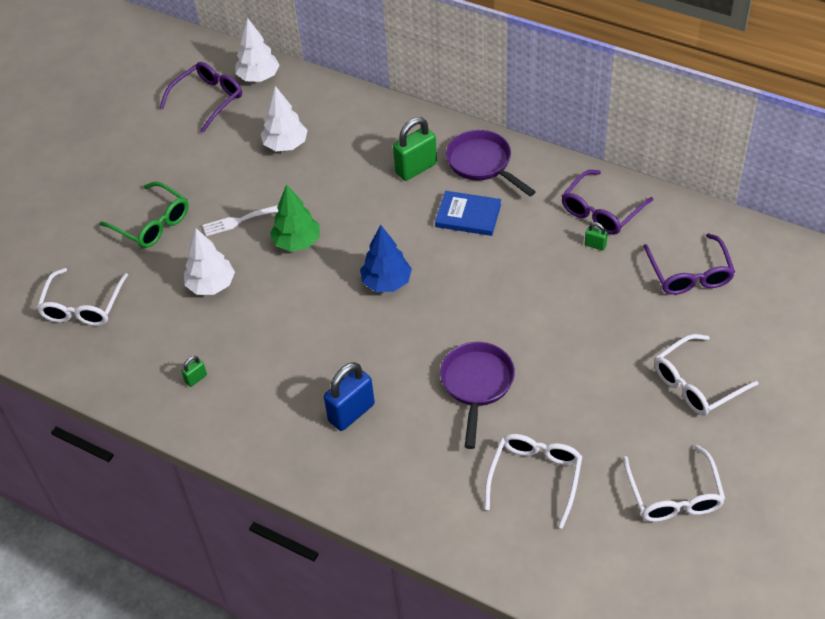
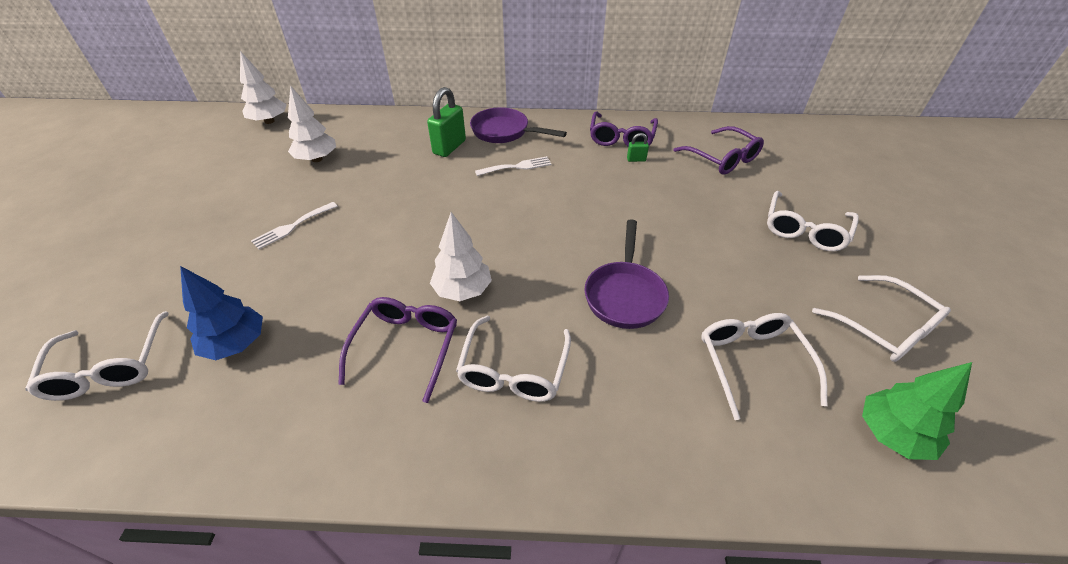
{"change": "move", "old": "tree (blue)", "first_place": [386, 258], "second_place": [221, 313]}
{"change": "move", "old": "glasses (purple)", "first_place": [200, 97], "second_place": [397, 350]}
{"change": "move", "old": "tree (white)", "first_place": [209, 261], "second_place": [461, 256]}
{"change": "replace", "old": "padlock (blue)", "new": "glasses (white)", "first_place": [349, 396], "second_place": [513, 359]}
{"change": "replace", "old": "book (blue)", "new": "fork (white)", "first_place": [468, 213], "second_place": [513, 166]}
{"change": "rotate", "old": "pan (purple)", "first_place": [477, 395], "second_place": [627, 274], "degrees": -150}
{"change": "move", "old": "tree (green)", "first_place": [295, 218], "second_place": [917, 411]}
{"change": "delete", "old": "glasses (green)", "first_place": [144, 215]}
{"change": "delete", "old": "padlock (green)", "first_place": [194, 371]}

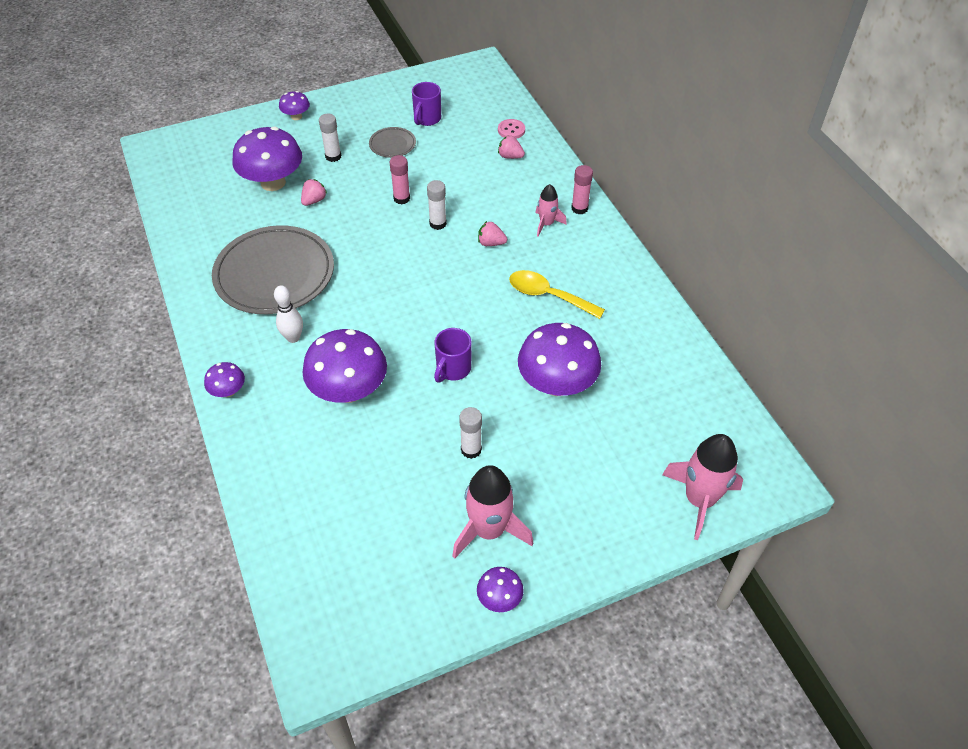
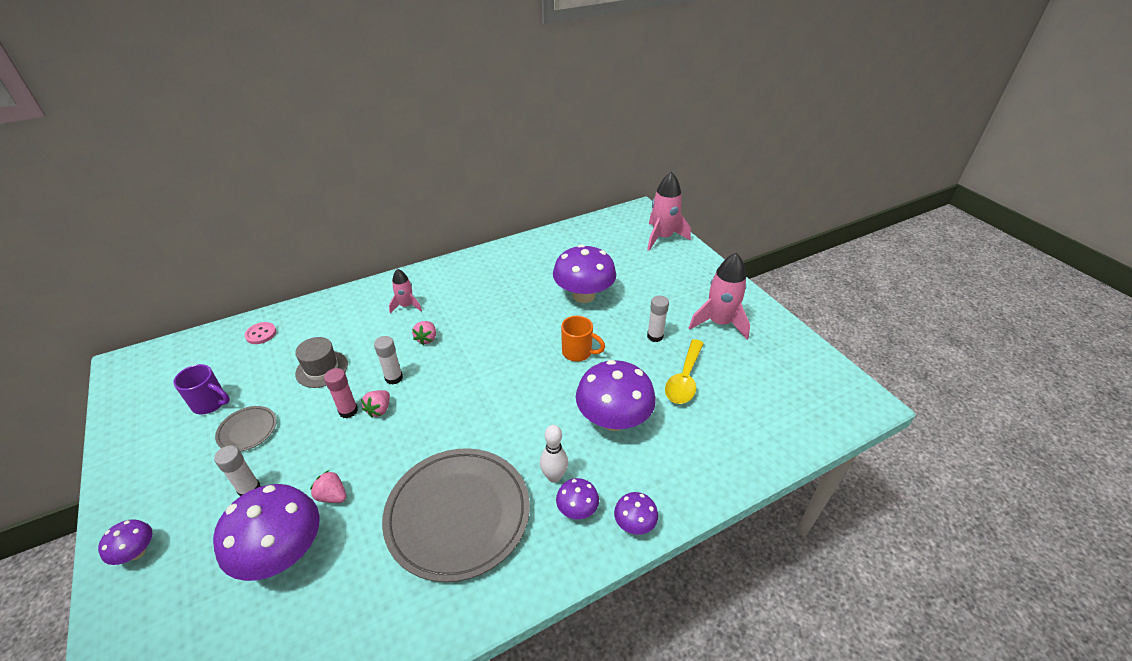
{"change": "insert", "new": "hat (grey)", "second_place": [321, 362]}
{"change": "move", "old": "strawberry (pink)", "first_place": [511, 147], "second_place": [375, 404]}
{"change": "move", "old": "mushroom (purple)", "first_place": [500, 589], "second_place": [577, 498]}
{"change": "recolor", "old": "mug (purple)", "new": "mug (orange)", "first_place": [453, 355], "second_place": [583, 339]}
{"change": "move", "old": "spoon (yellow)", "first_place": [557, 294], "second_place": [684, 371]}
{"change": "delete", "old": "glue stick (pink)", "first_place": [582, 189]}

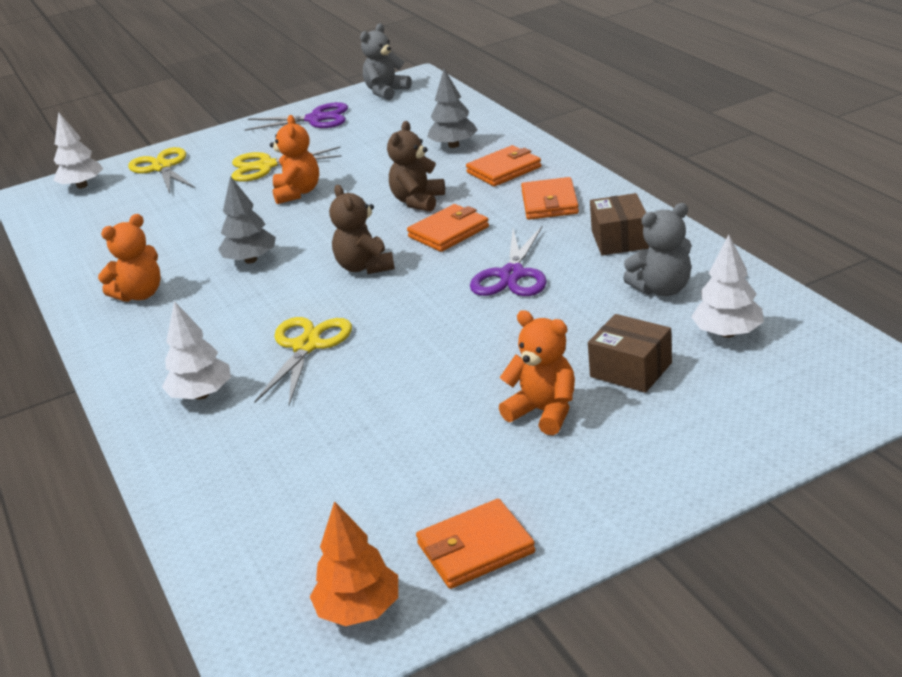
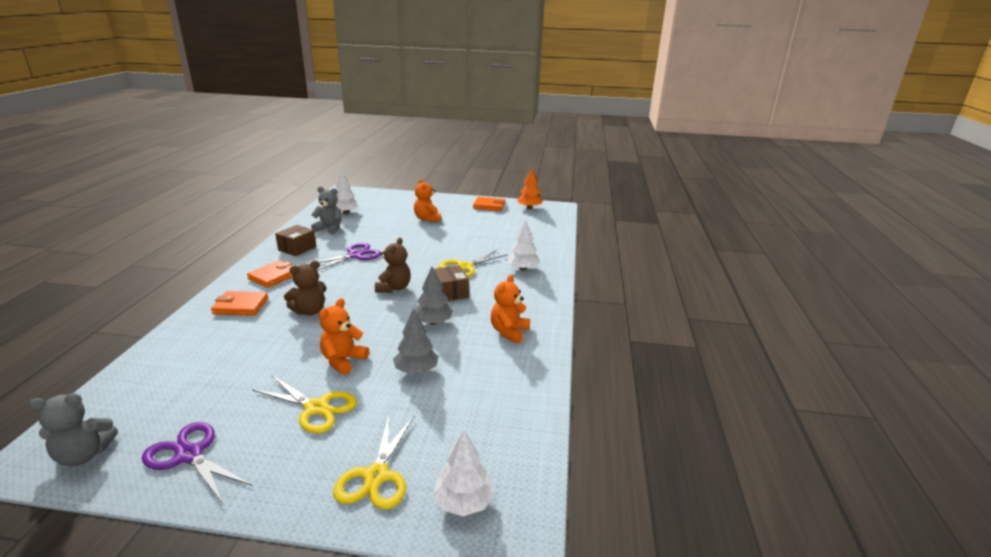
{"change": "move", "old": "tree (grey)", "first_place": [452, 108], "second_place": [416, 341]}
{"change": "move", "old": "box (brown)", "first_place": [630, 353], "second_place": [451, 283]}
{"change": "rotate", "old": "teddy bear (orange)", "first_place": [129, 258], "second_place": [510, 309], "degrees": -60}
{"change": "delete", "old": "wallet (orange)", "first_place": [448, 228]}

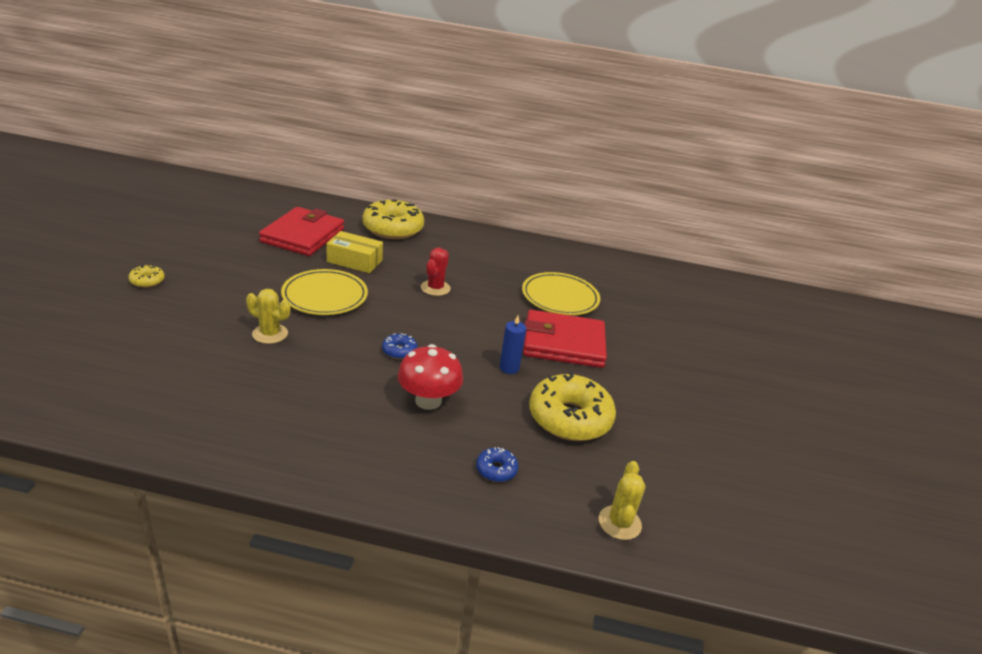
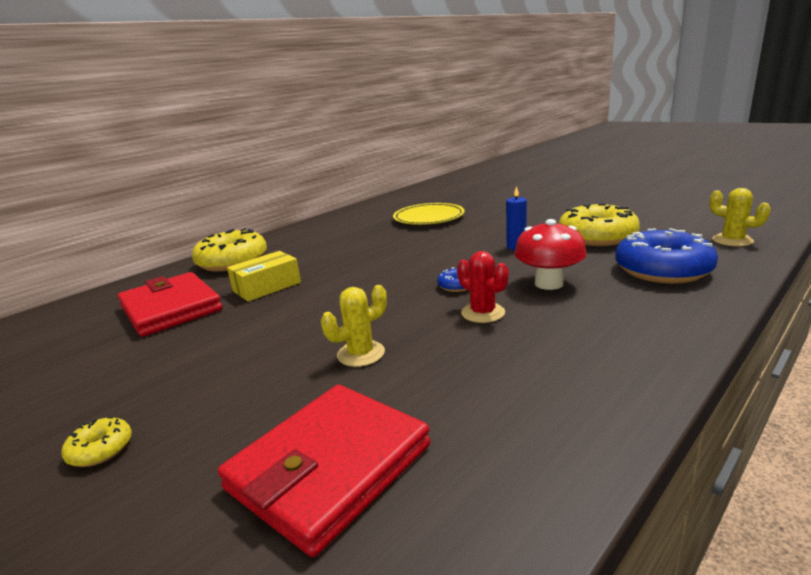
{"change": "move", "old": "wallet (red)", "first_place": [565, 339], "second_place": [324, 471]}
{"change": "move", "old": "cactus (red)", "first_place": [436, 271], "second_place": [483, 287]}
{"change": "resize", "old": "donut (blue)", "first_place": [497, 464], "second_place": [666, 256], "factor": 2.26}
{"change": "delete", "old": "plate (yellow)", "first_place": [324, 292]}

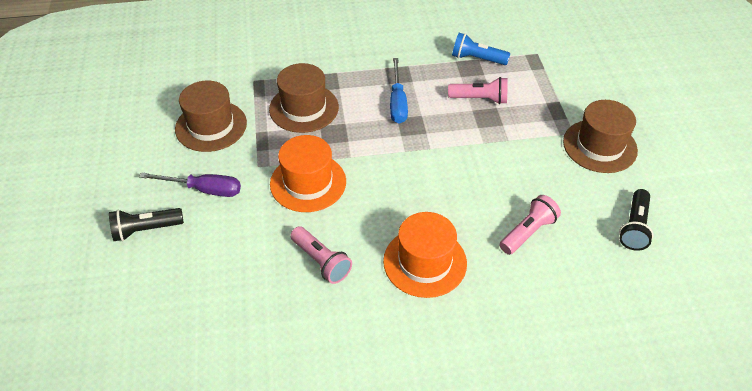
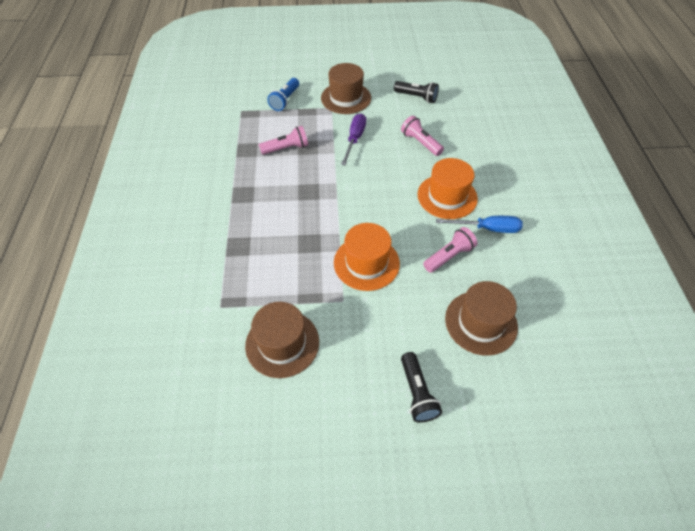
{"change": "rotate", "old": "flashlight (pink)", "first_place": [478, 90], "second_place": [283, 140], "degrees": 60}
{"change": "move", "old": "flashlight (blue)", "first_place": [481, 49], "second_place": [283, 94]}
{"change": "move", "old": "screwdriver (purple)", "first_place": [190, 184], "second_place": [353, 139]}
{"change": "move", "old": "screwdriver (blue)", "first_place": [399, 91], "second_place": [479, 224]}
{"change": "move", "old": "hat (brown)", "first_place": [304, 98], "second_place": [481, 318]}

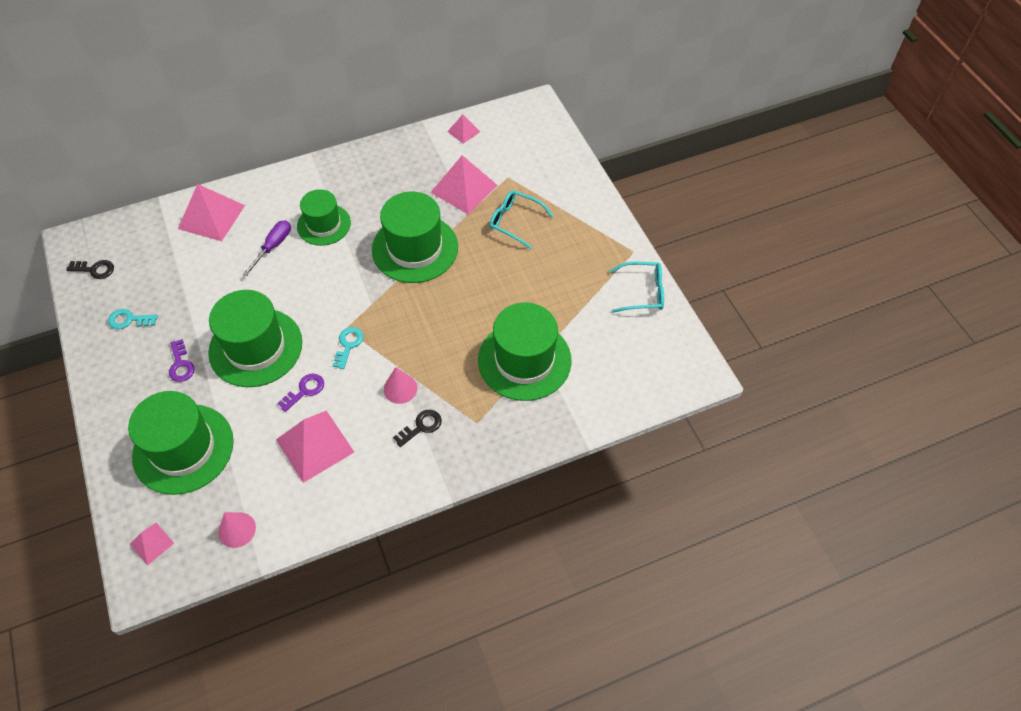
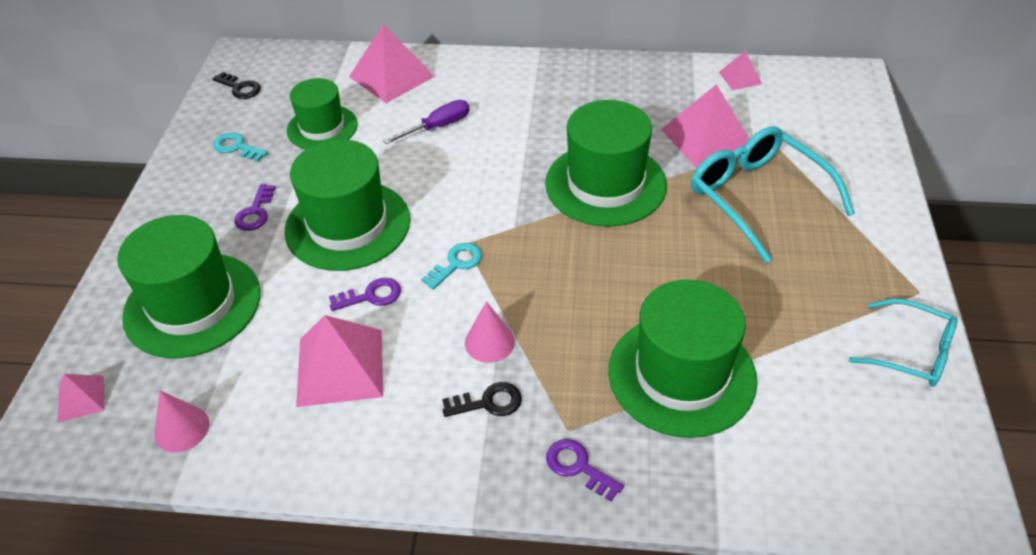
{"change": "move", "old": "hat (green)", "first_place": [324, 217], "second_place": [322, 113]}
{"change": "insert", "new": "key (purple)", "second_place": [585, 470]}
{"change": "resize", "old": "glasses (turquoise)", "first_place": [521, 219], "second_place": [773, 195], "factor": 1.63}

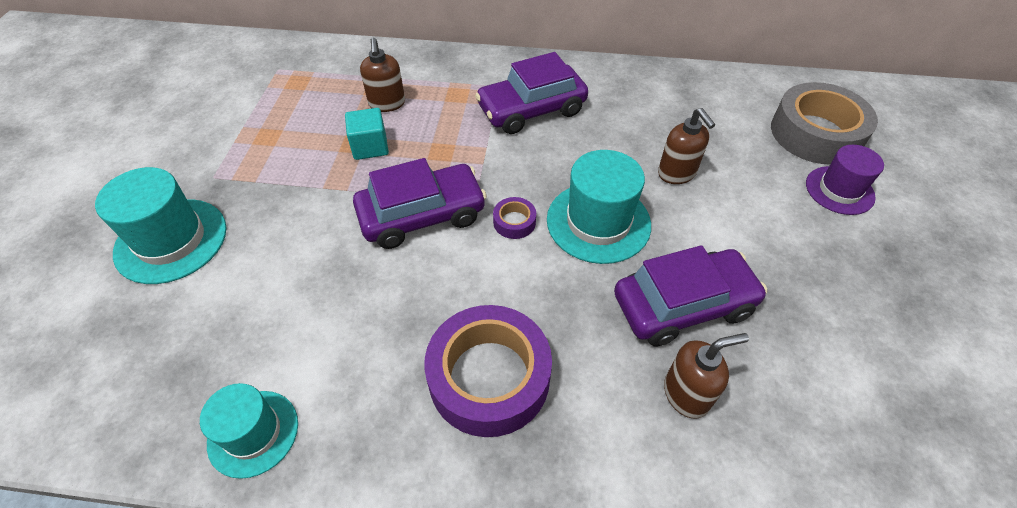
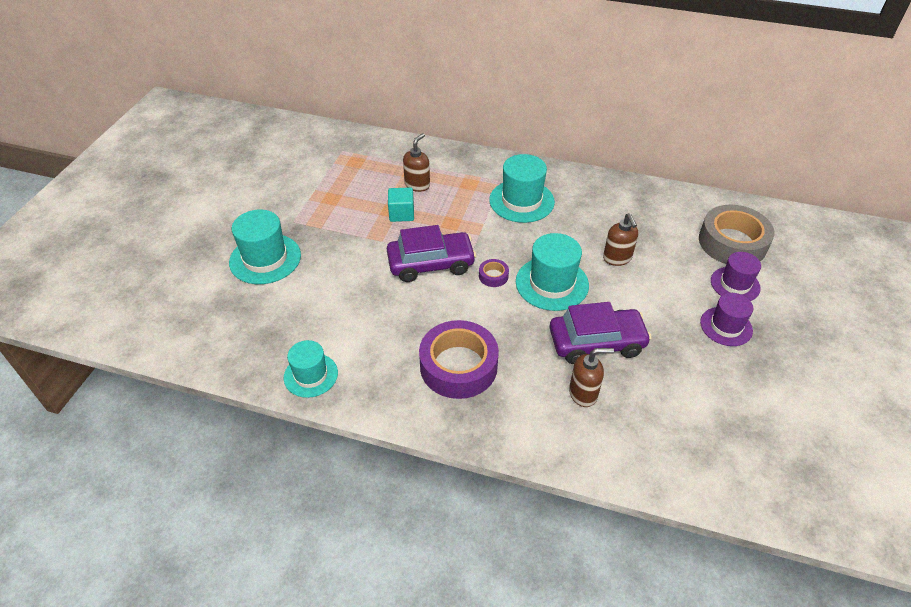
{"change": "rotate", "old": "soap dispenser (brown)", "first_place": [382, 75], "second_place": [416, 162], "degrees": -150}
{"change": "replace", "old": "car (purple)", "new": "hat (turquoise)", "first_place": [531, 93], "second_place": [522, 188]}
{"change": "insert", "new": "hat (purple)", "second_place": [726, 319]}

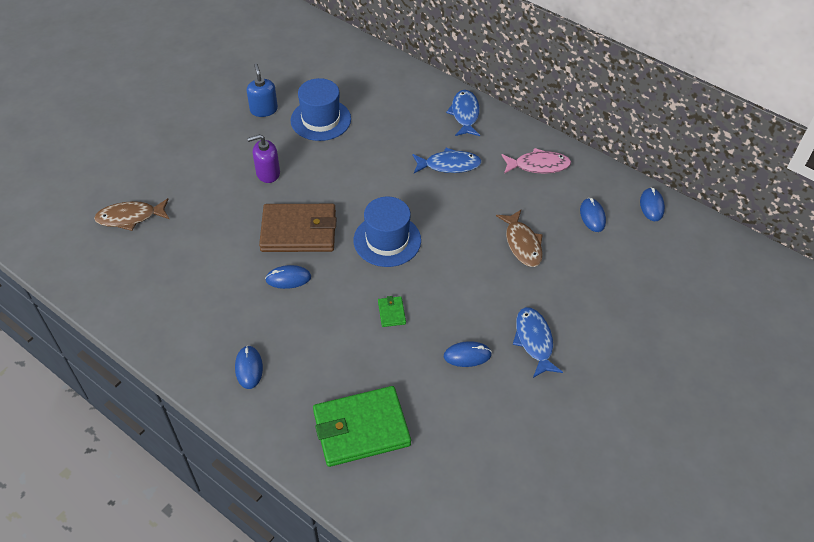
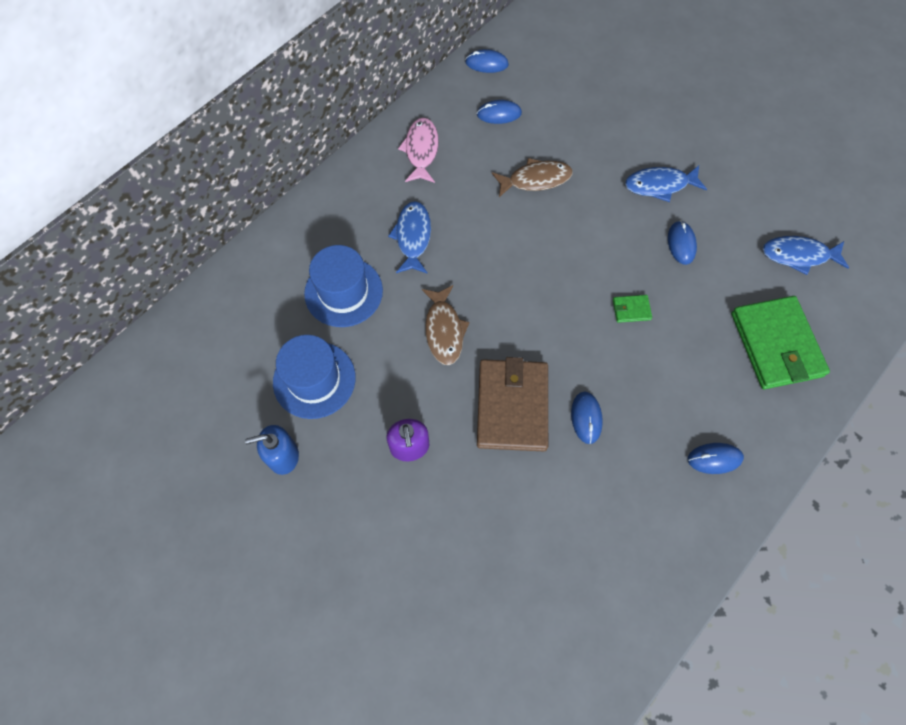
{"change": "move", "old": "hat (blue)", "first_place": [387, 232], "second_place": [343, 286]}
{"change": "move", "old": "fish (brown)", "first_place": [131, 214], "second_place": [446, 325]}
{"change": "move", "old": "fish (blue)", "first_place": [463, 113], "second_place": [805, 255]}

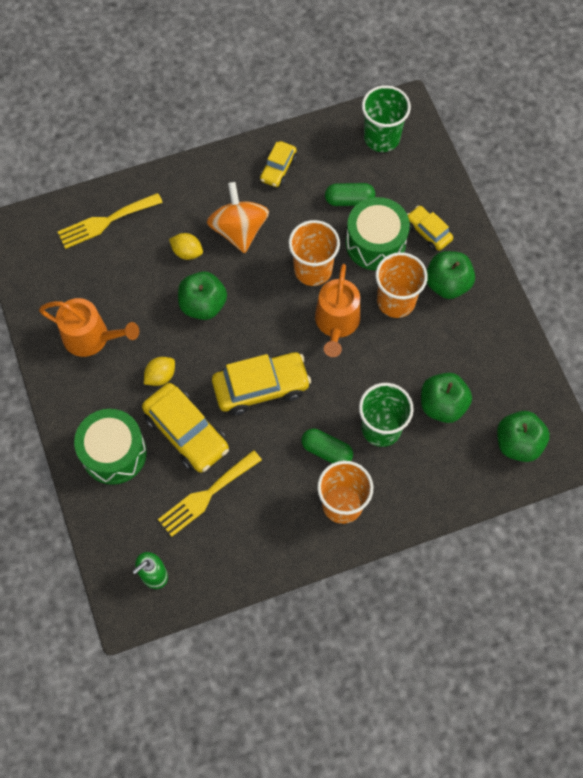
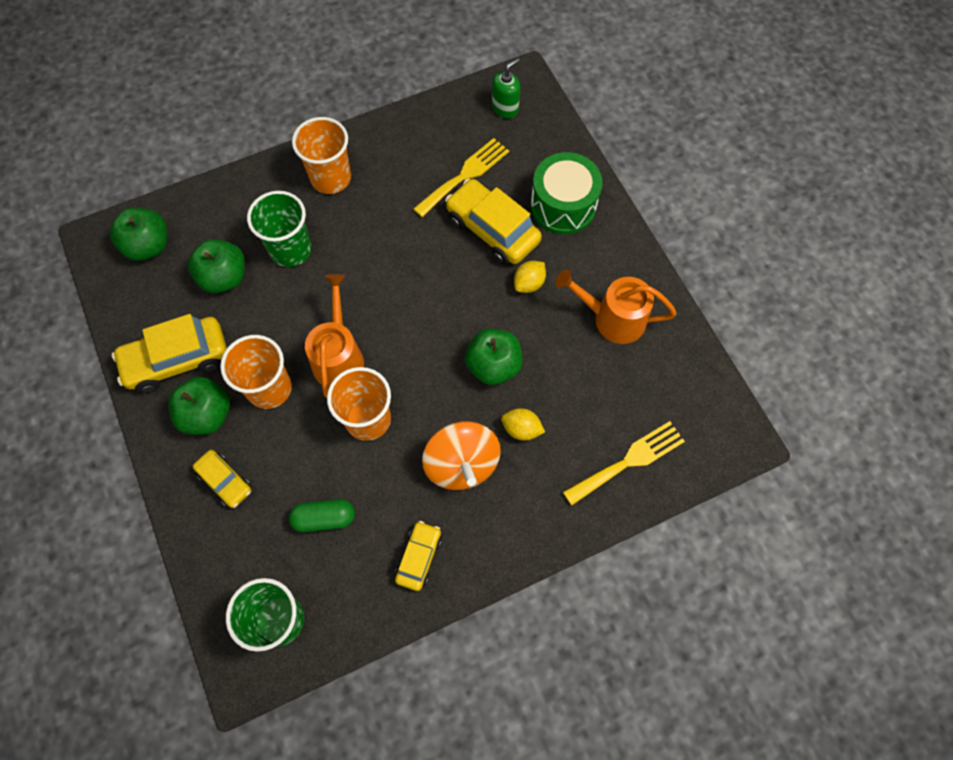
{"change": "move", "old": "car (yellow)", "first_place": [261, 383], "second_place": [169, 353]}
{"change": "delete", "old": "capsule (green)", "first_place": [327, 446]}
{"change": "delete", "old": "drum (green)", "first_place": [378, 233]}

